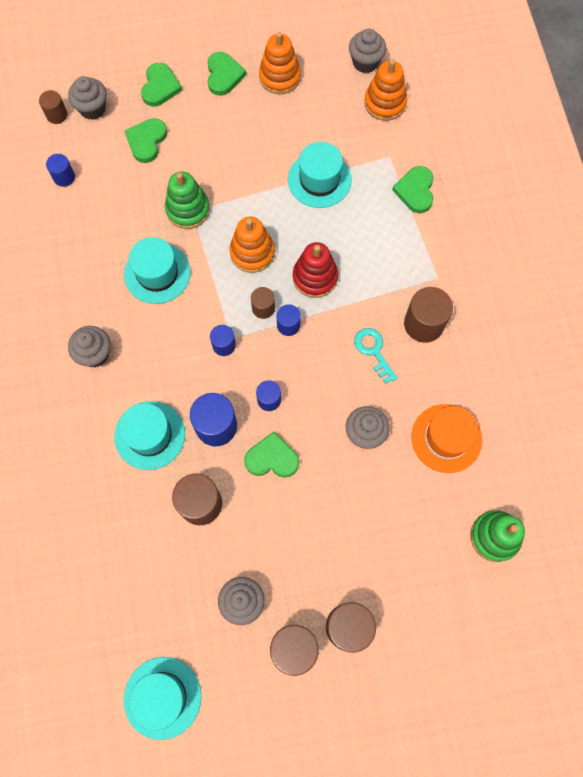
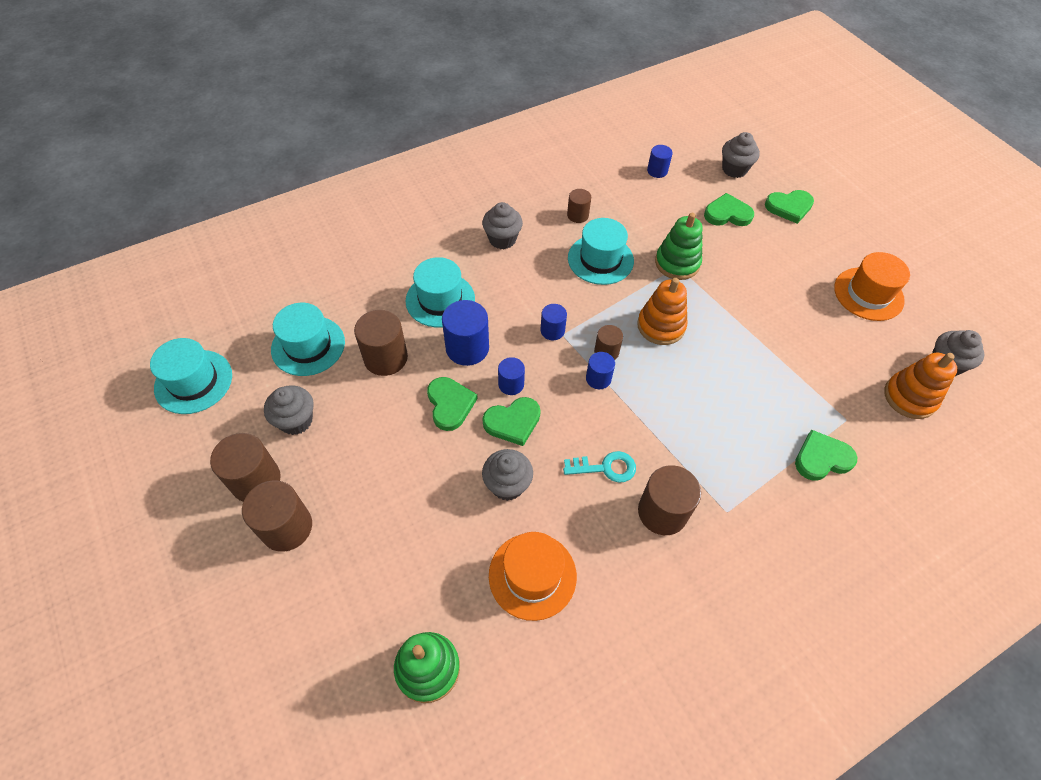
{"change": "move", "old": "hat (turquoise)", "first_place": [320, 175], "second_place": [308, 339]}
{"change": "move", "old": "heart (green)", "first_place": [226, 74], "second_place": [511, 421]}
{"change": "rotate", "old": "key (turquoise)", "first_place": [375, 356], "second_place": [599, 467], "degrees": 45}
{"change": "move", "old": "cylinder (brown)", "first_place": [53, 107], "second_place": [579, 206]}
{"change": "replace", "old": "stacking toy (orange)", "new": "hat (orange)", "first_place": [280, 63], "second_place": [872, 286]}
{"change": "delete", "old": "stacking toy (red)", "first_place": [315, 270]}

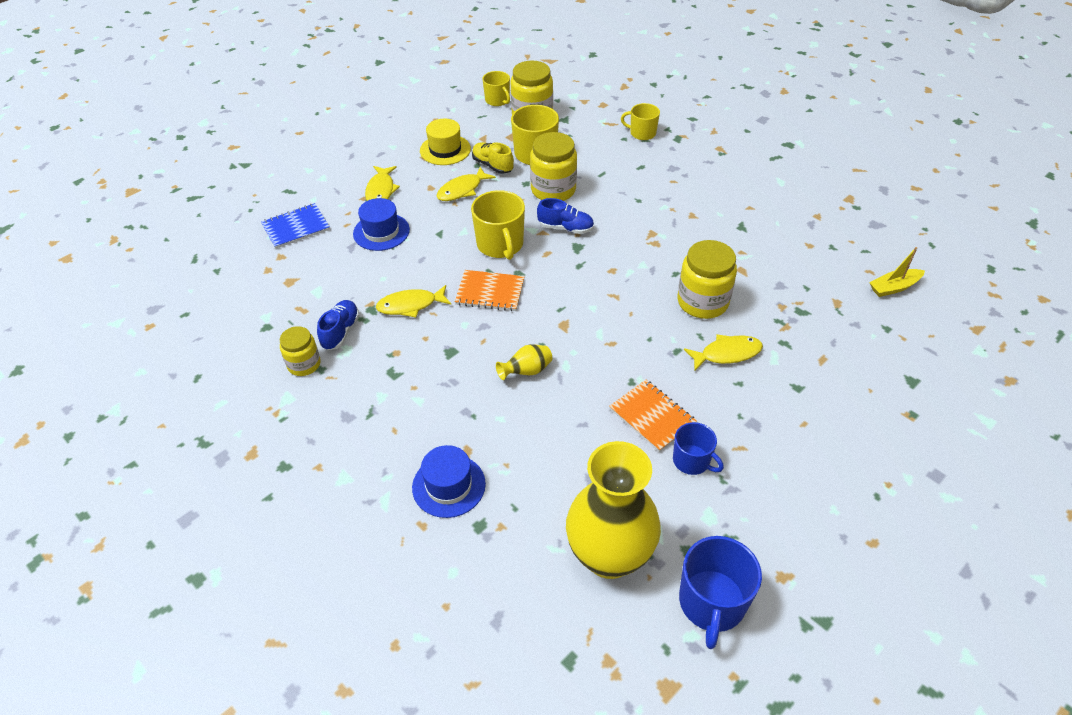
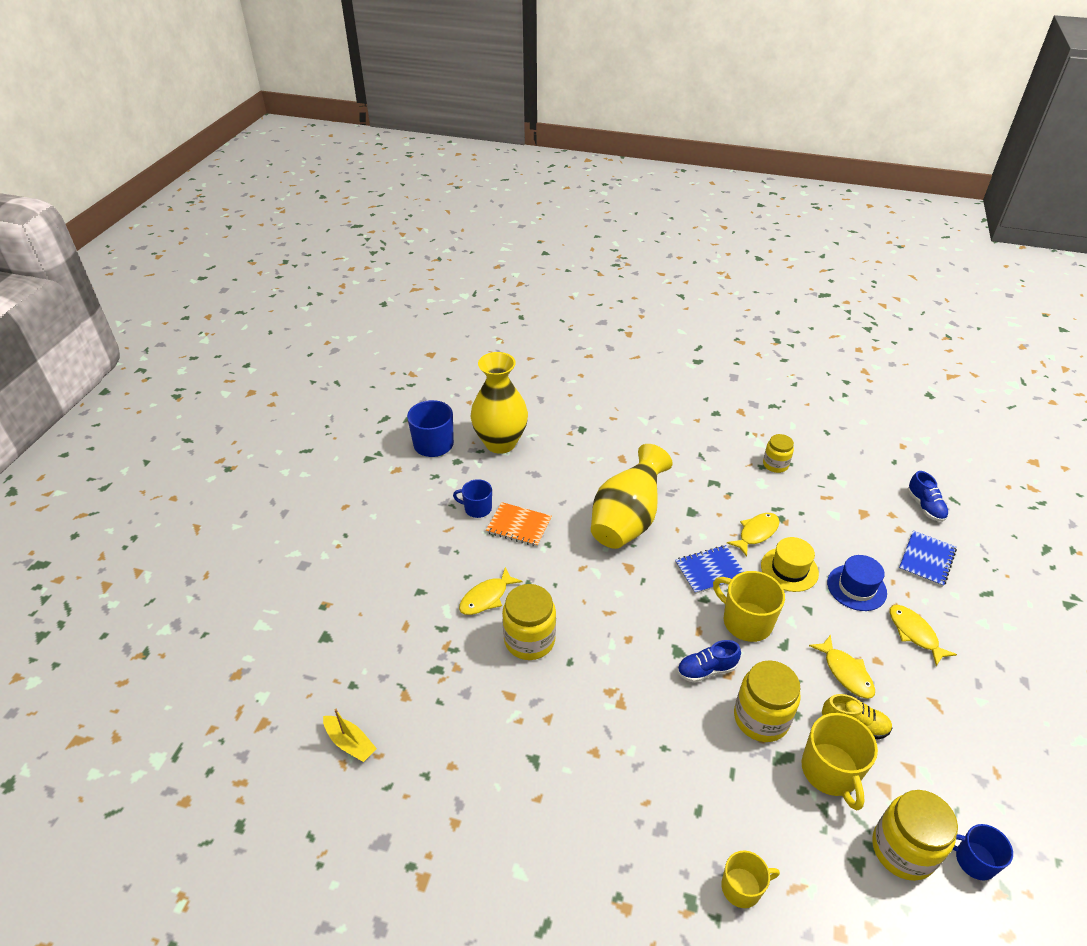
{"change": "rotate", "old": "boat (yellow)", "first_place": [897, 272], "second_place": [350, 735], "degrees": 90}
{"change": "resize", "old": "vase (yellow)", "first_place": [524, 362], "second_place": [632, 496], "factor": 2.46}
{"change": "recolor", "old": "notebook (orange)", "new": "notebook (blue)", "first_place": [490, 290], "second_place": [709, 569]}
{"change": "move", "old": "hat (yellow)", "first_place": [445, 142], "second_place": [790, 564]}
{"change": "rotate", "old": "fish (yellow)", "first_place": [466, 184], "second_place": [842, 667], "degrees": 135}
{"change": "move", "old": "shoe (blue)", "first_place": [338, 325], "second_place": [928, 496]}
{"change": "recolor", "old": "mug (yellow)", "new": "mug (blue)", "first_place": [496, 88], "second_place": [983, 852]}
{"change": "delete", "old": "hat (blue)", "first_place": [449, 481]}

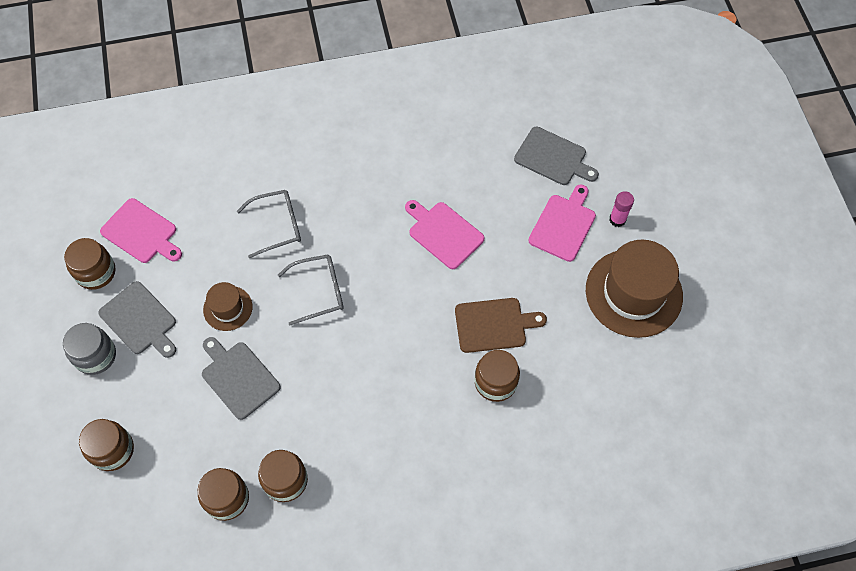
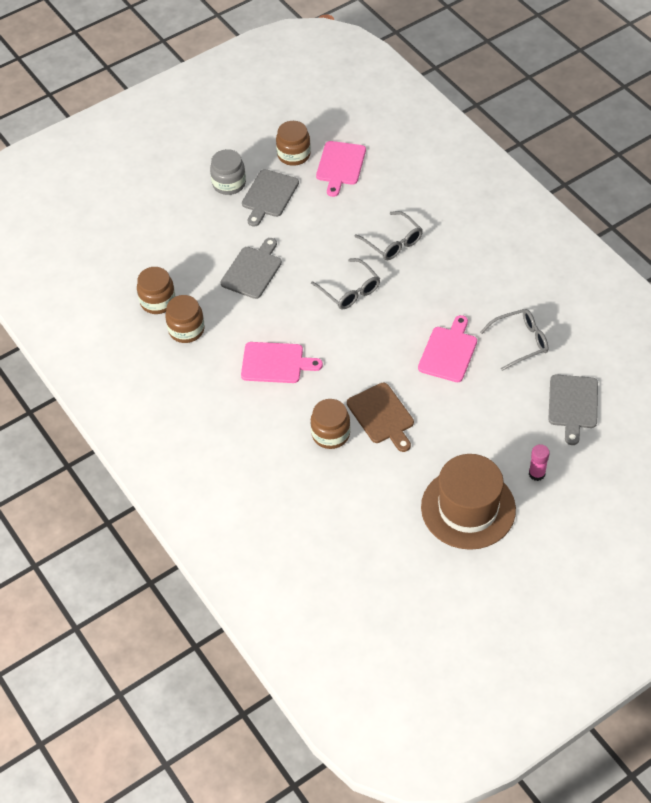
{"change": "move", "old": "cutting board (pink)", "first_place": [562, 223], "second_place": [282, 362]}
{"change": "insert", "new": "glasses (grey)", "second_place": [514, 340]}
{"change": "delete", "old": "jar (brown)", "first_place": [106, 445]}
{"change": "delete", "old": "hat (brown)", "first_place": [227, 306]}

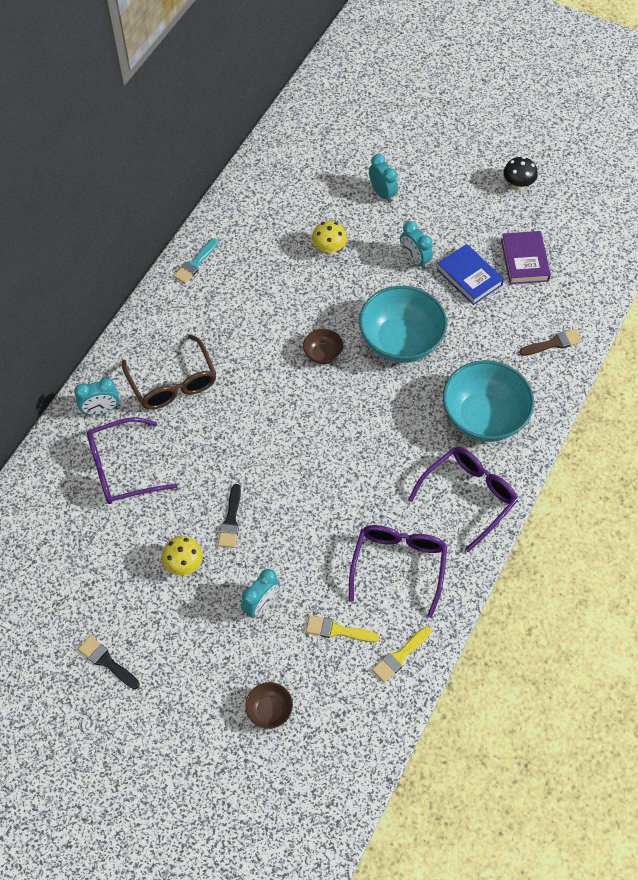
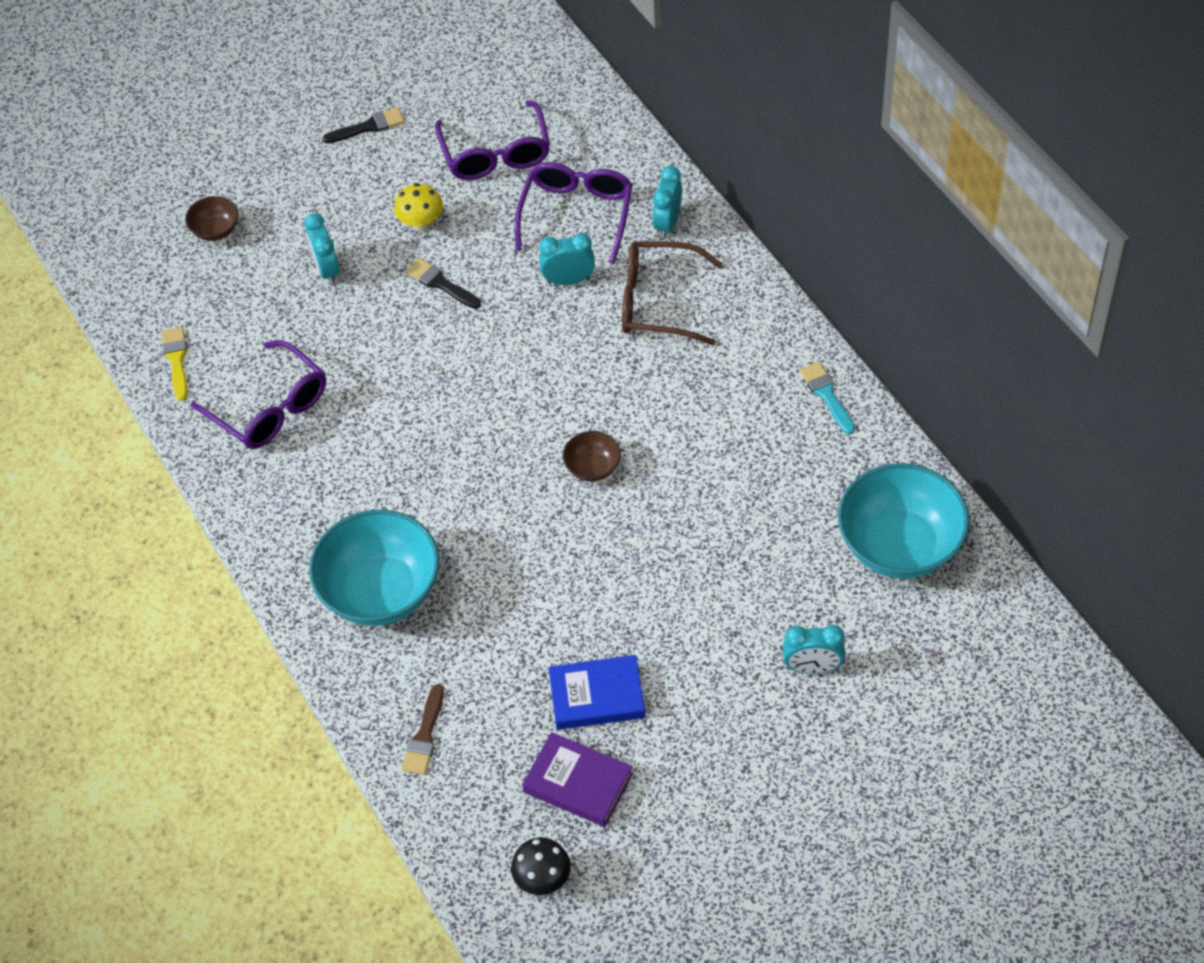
{"change": "move", "old": "glasses (purple)", "first_place": [463, 499], "second_place": [492, 140]}
{"change": "move", "old": "mushroom (black)", "first_place": [520, 174], "second_place": [541, 866]}
{"change": "move", "old": "clock (turquoise)", "first_place": [416, 245], "second_place": [567, 259]}
{"change": "move", "old": "bowl (turquoise)", "first_place": [403, 324], "second_place": [904, 521]}
{"change": "delete", "old": "brush (yellow)", "first_place": [342, 628]}
{"change": "delete", "old": "mushroom (yellow)", "first_place": [329, 238]}

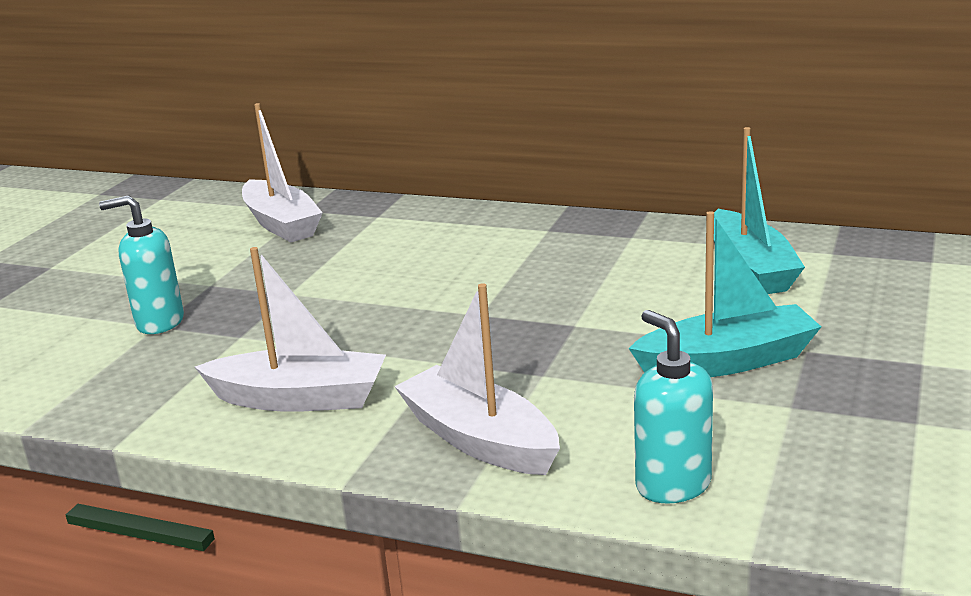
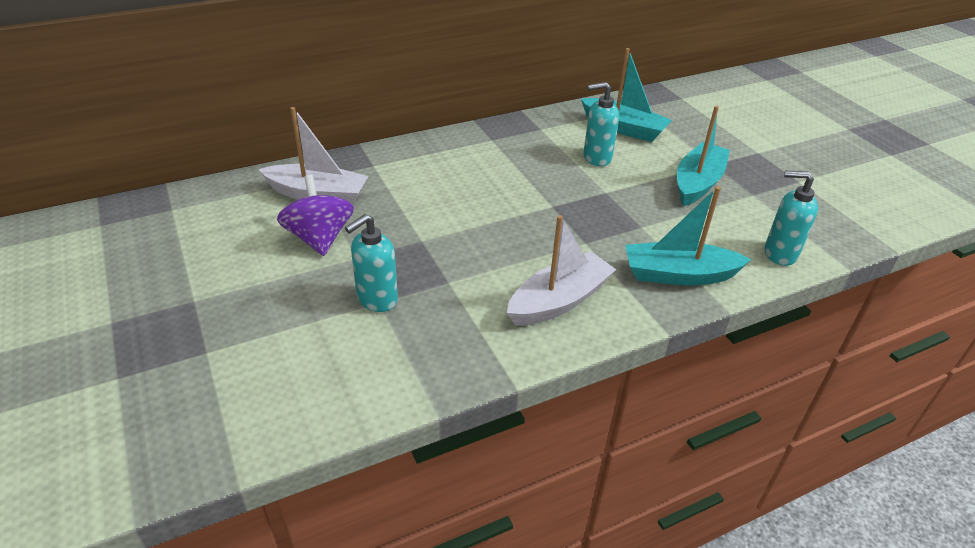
{"change": "insert", "new": "spinning top (purple)", "second_place": [315, 215]}
{"change": "insert", "new": "soap dispenser (turquoise)", "second_place": [601, 124]}
{"change": "recolor", "old": "boat (white)", "new": "boat (turquoise)", "first_place": [477, 379], "second_place": [688, 236]}

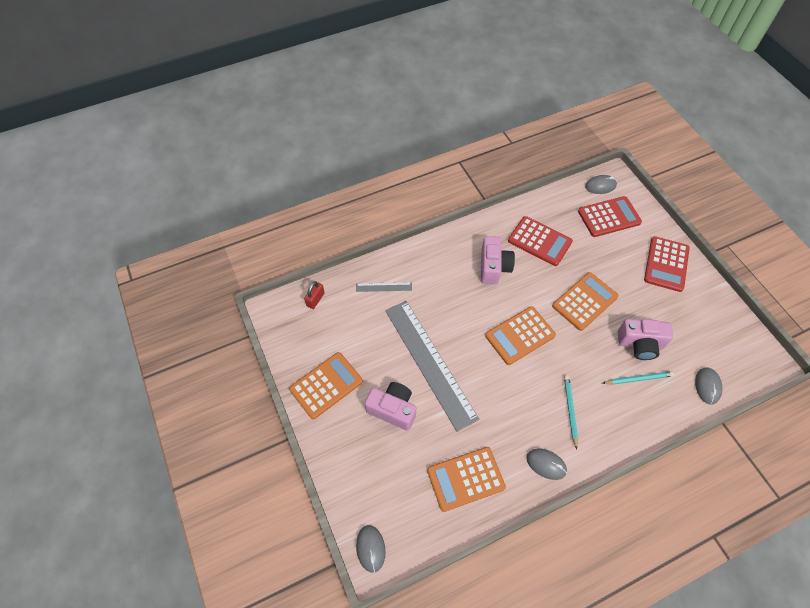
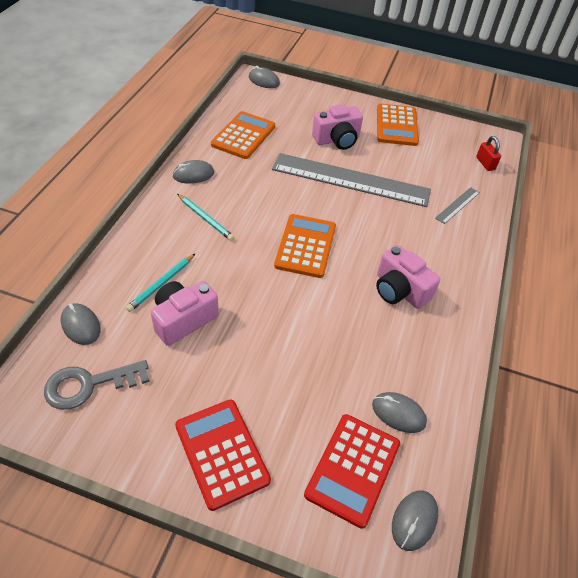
{"change": "insert", "new": "key (grey)", "second_place": [97, 385]}
{"change": "insert", "new": "mouse (grey)", "second_place": [399, 412]}
{"change": "delete", "old": "calculator (red)", "first_place": [540, 241]}
{"change": "delete", "old": "calculator (orange)", "first_place": [585, 301]}

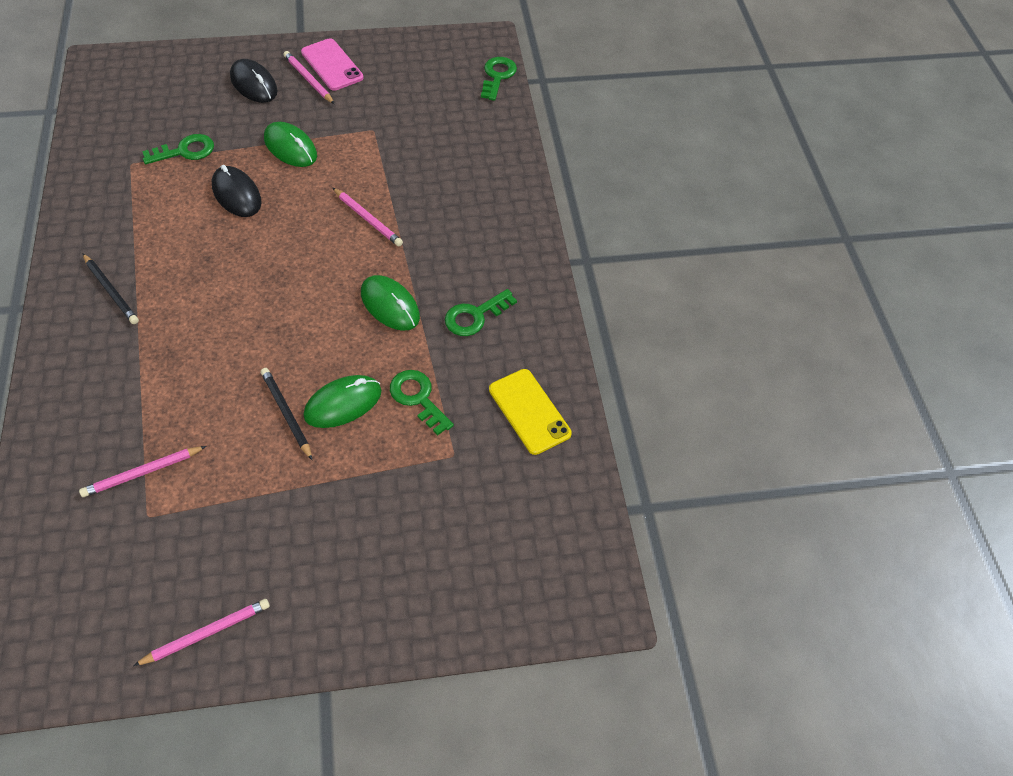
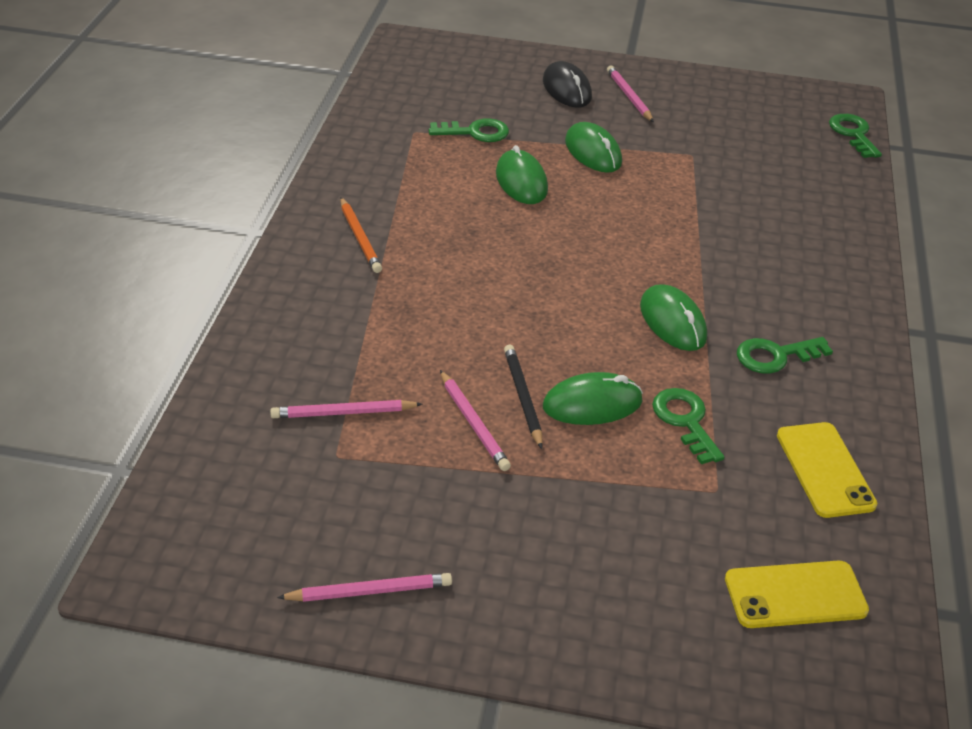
{"change": "recolor", "old": "pencil (black)", "new": "pencil (orange)", "first_place": [111, 289], "second_place": [361, 235]}
{"change": "move", "old": "pencil (pink)", "first_place": [368, 217], "second_place": [475, 420]}
{"change": "recolor", "old": "mouse (black)", "new": "mouse (green)", "first_place": [237, 191], "second_place": [522, 174]}
{"change": "insert", "new": "phone (yellow)", "second_place": [797, 594]}
{"change": "rotate", "old": "key (green)", "first_place": [499, 79], "second_place": [855, 136], "degrees": -45}
{"change": "delete", "old": "phone (pink)", "first_place": [332, 64]}

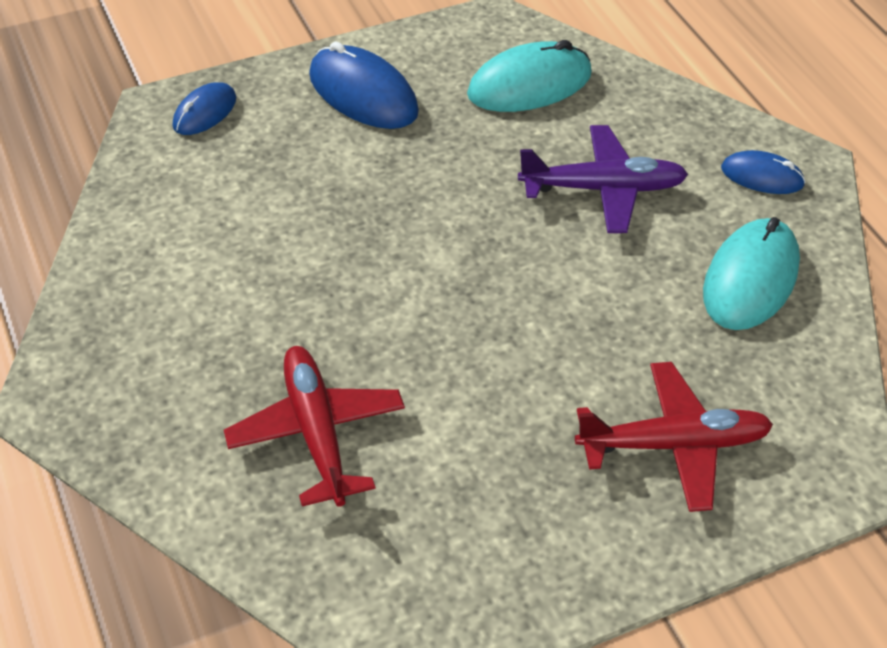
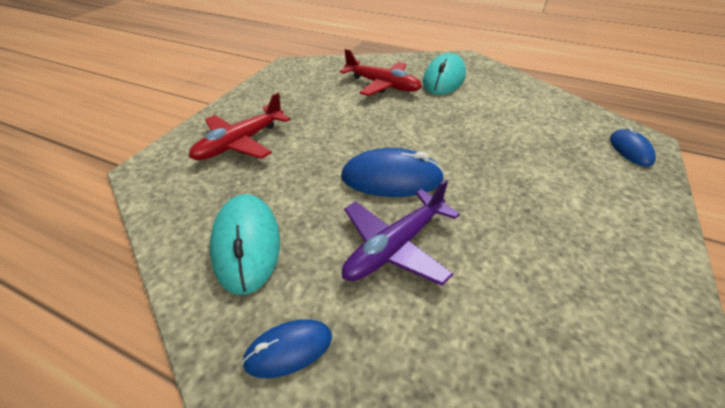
{"change": "move", "old": "mouse (blue)", "first_place": [364, 85], "second_place": [393, 172]}
{"change": "move", "old": "mouse (turquoise)", "first_place": [529, 76], "second_place": [444, 74]}

